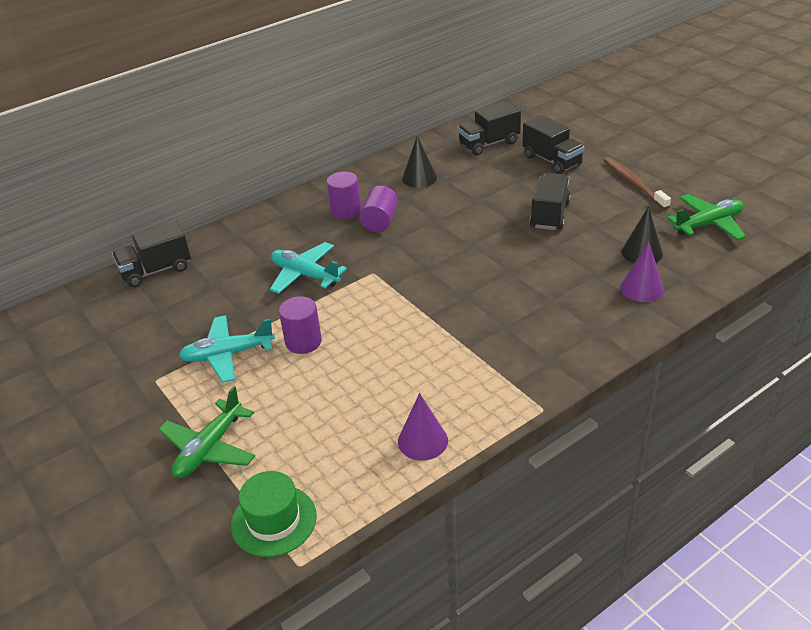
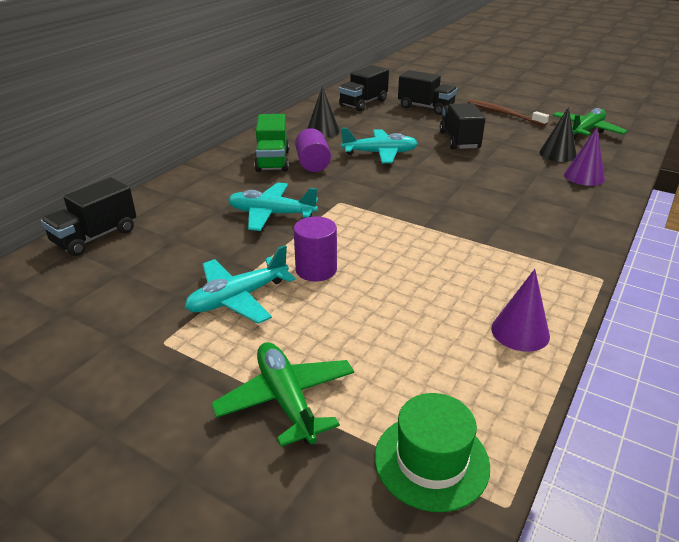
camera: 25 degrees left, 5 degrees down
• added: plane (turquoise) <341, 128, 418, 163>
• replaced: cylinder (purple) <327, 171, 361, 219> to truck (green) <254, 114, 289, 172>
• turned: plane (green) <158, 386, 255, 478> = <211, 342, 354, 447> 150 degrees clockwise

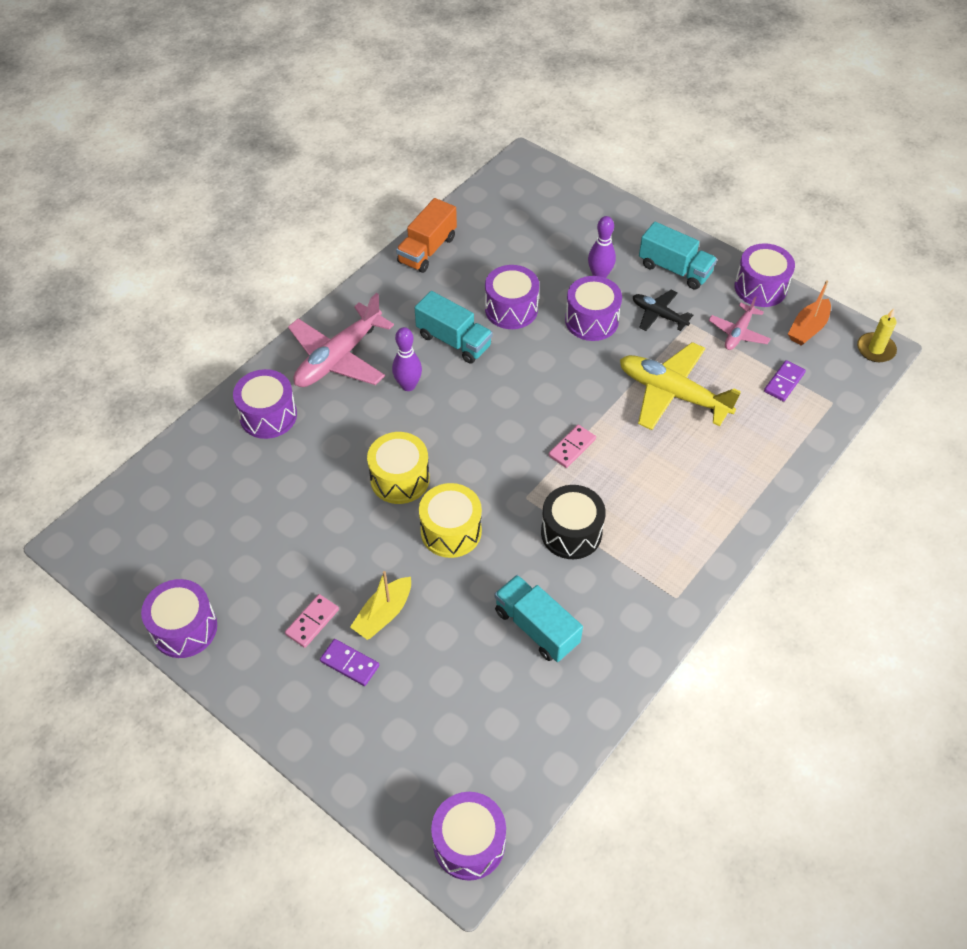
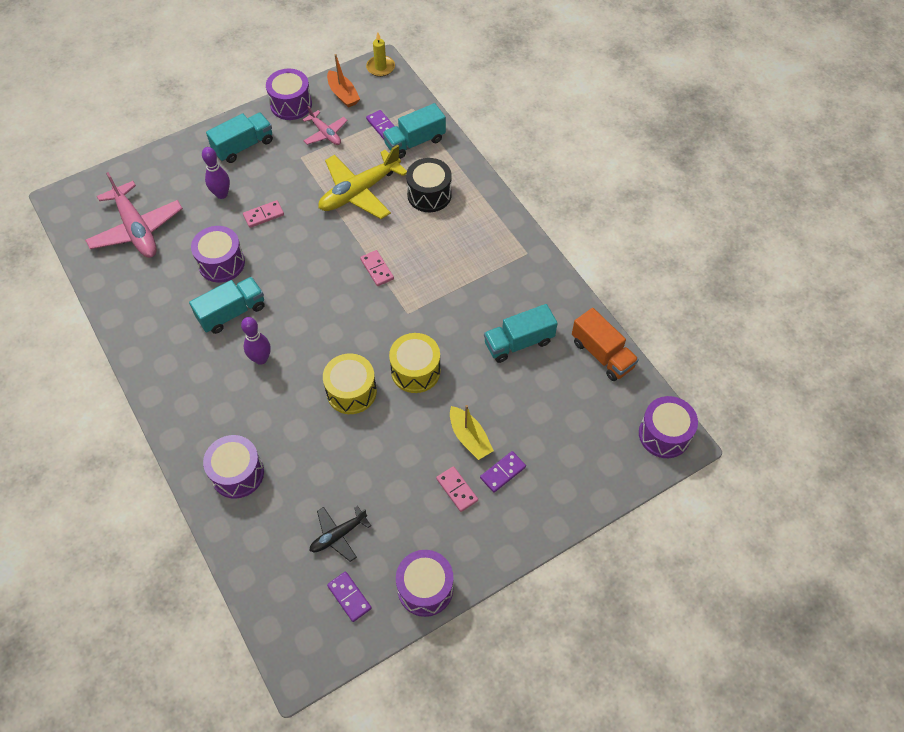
camera: 70 degrees left, 5 degrees up
• added: domino (purple) <327, 572, 372, 622>
• added: truck (turquoise) <383, 103, 446, 159>
• moved: plane (pink) <288, 293, 394, 387> to <85, 172, 183, 258>
• moved: truck (orange) <396, 198, 457, 273> to <572, 308, 639, 381>
• moved: drum (black) <541, 485, 606, 559> to <406, 158, 452, 212>
• moved: plane (black) <633, 290, 693, 331> to <310, 506, 371, 562>
• replaced: drum (purple) <565, 276, 622, 341> to domino (pink) <243, 200, 284, 228>

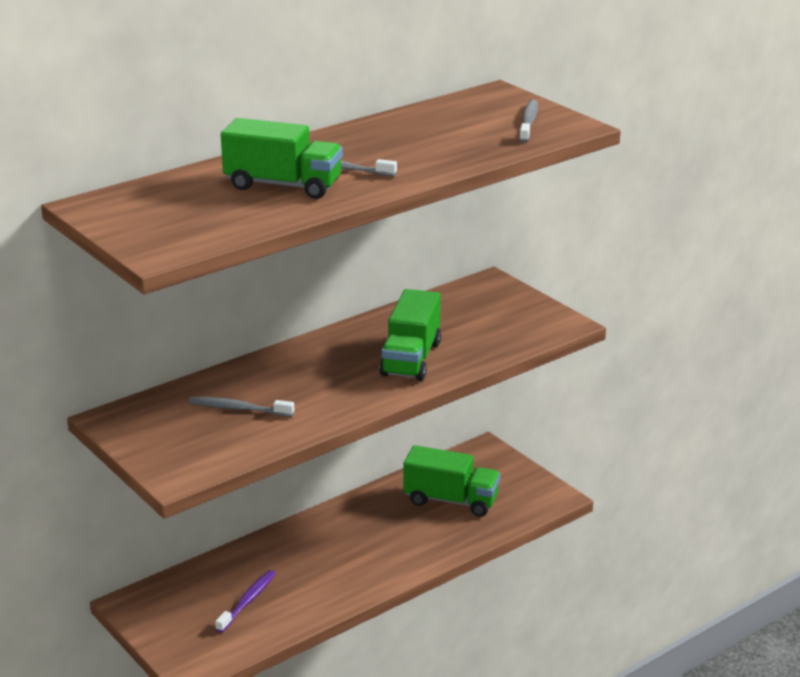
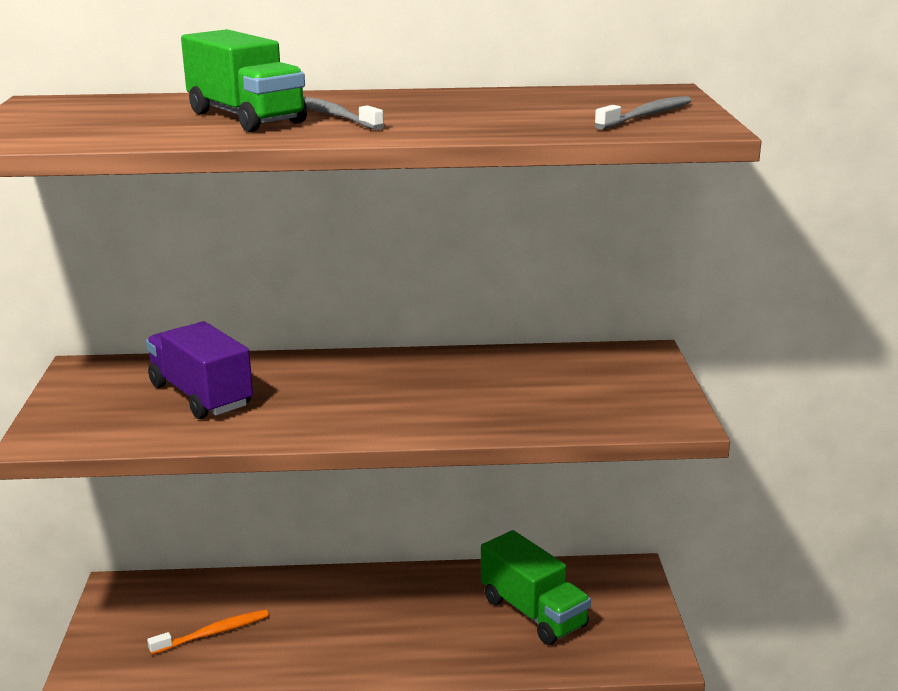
camera: 35 degrees right, 5 degrees down
• removed: truck (green) <379, 289, 441, 381>
• replaced: toothbrush (grey) <189, 397, 294, 417> to truck (purple) <146, 321, 253, 419>
• recoloured: toothbrush (purple) <215, 570, 276, 633> to toothbrush (orange) <147, 609, 269, 655>

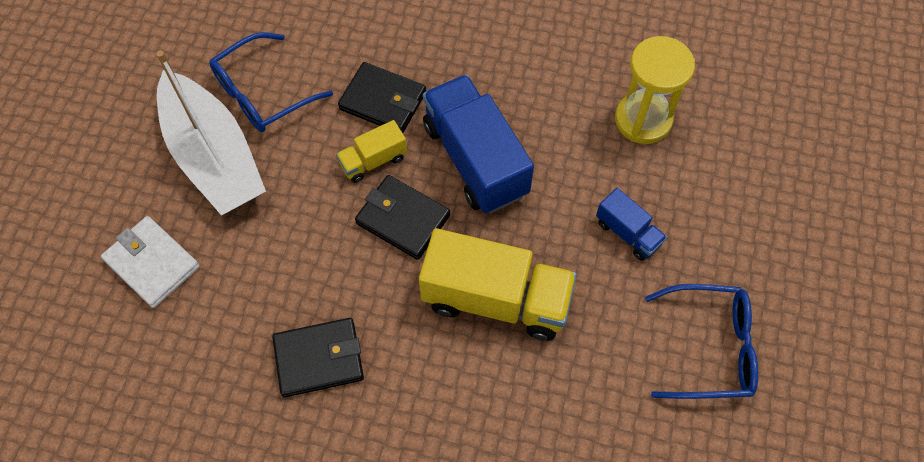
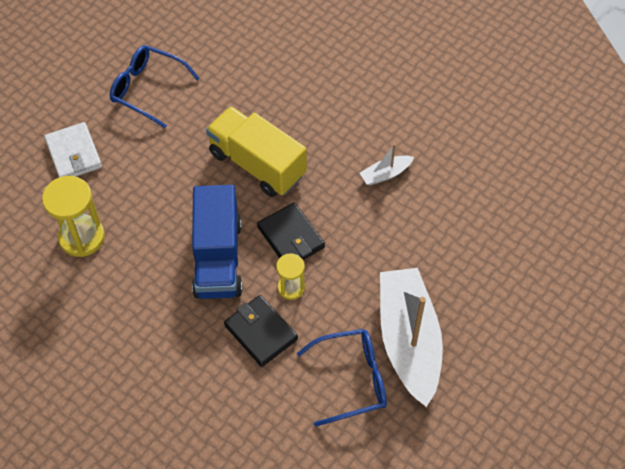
camera: 155 degrees left, 5 degrees down
• removed: truck (blue) <596, 188, 667, 261>
• moved: wallet (white) <101, 216, 200, 308> to <44, 122, 102, 177>
• replaced: wallet (black) <272, 318, 364, 397> to boat (white) <360, 144, 414, 185>
• replaced: truck (yellow) <336, 120, 407, 183> to hourglass (yellow) <276, 253, 305, 300>

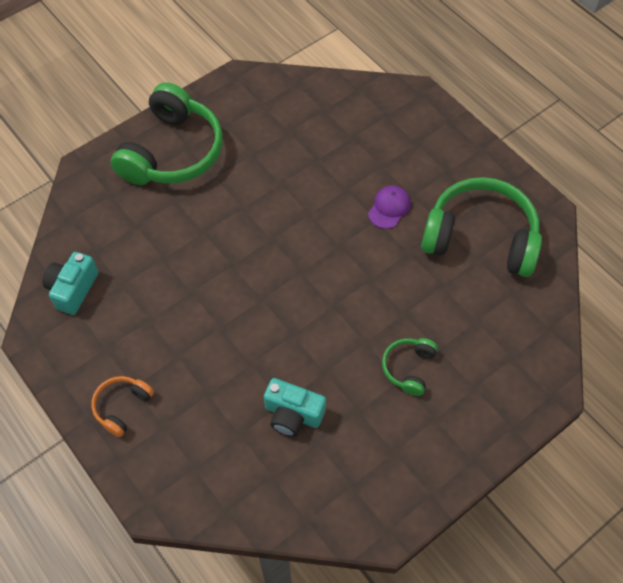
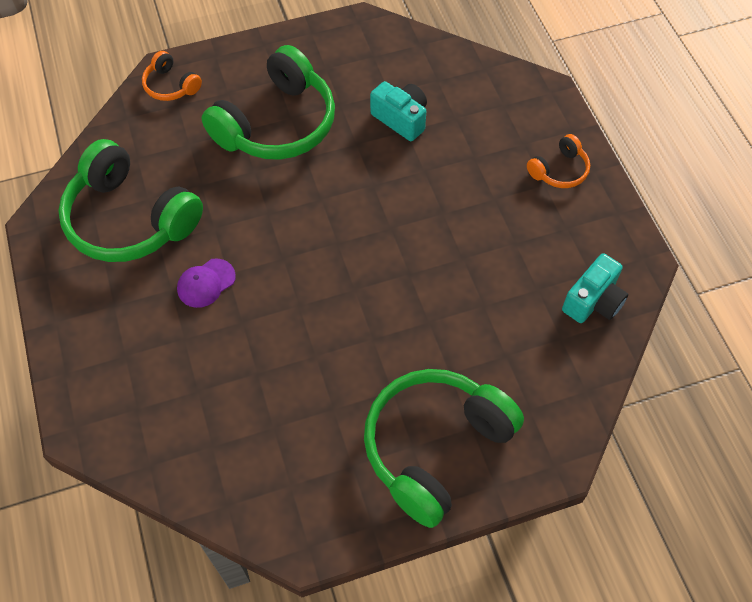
camera: 160 degrees left, 0 degrees up
• added: headphones (orange) <142, 51, 202, 101>
• resized: headphones (green) <382, 338, 438, 396> = <202, 45, 335, 160> x2.15

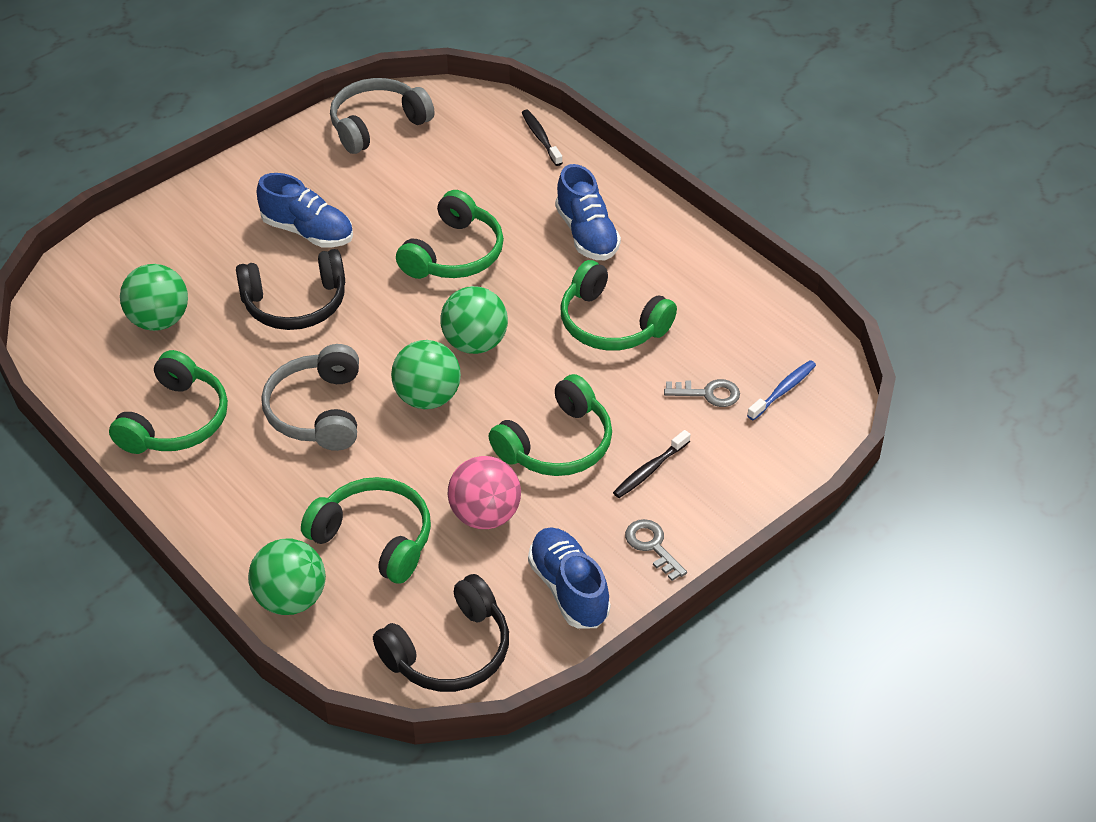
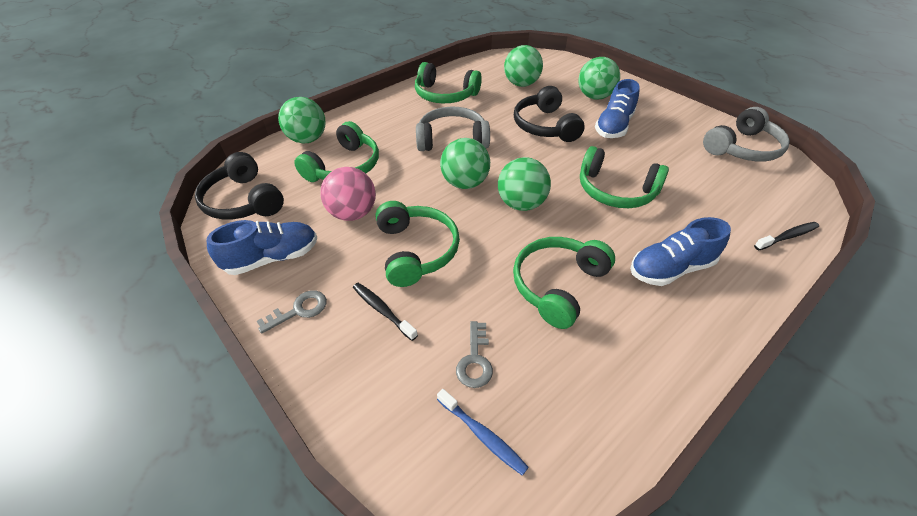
camera: 90 degrees right, 0 degrees up
• added: ball (green) <578, 57, 620, 100>
• turned: headphones (grey) <330, 78, 435, 154> = <703, 107, 790, 161> 90 degrees clockwise
• turned: headphones (green) <489, 374, 612, 476> = <376, 201, 460, 287> 150 degrees counterclockwise

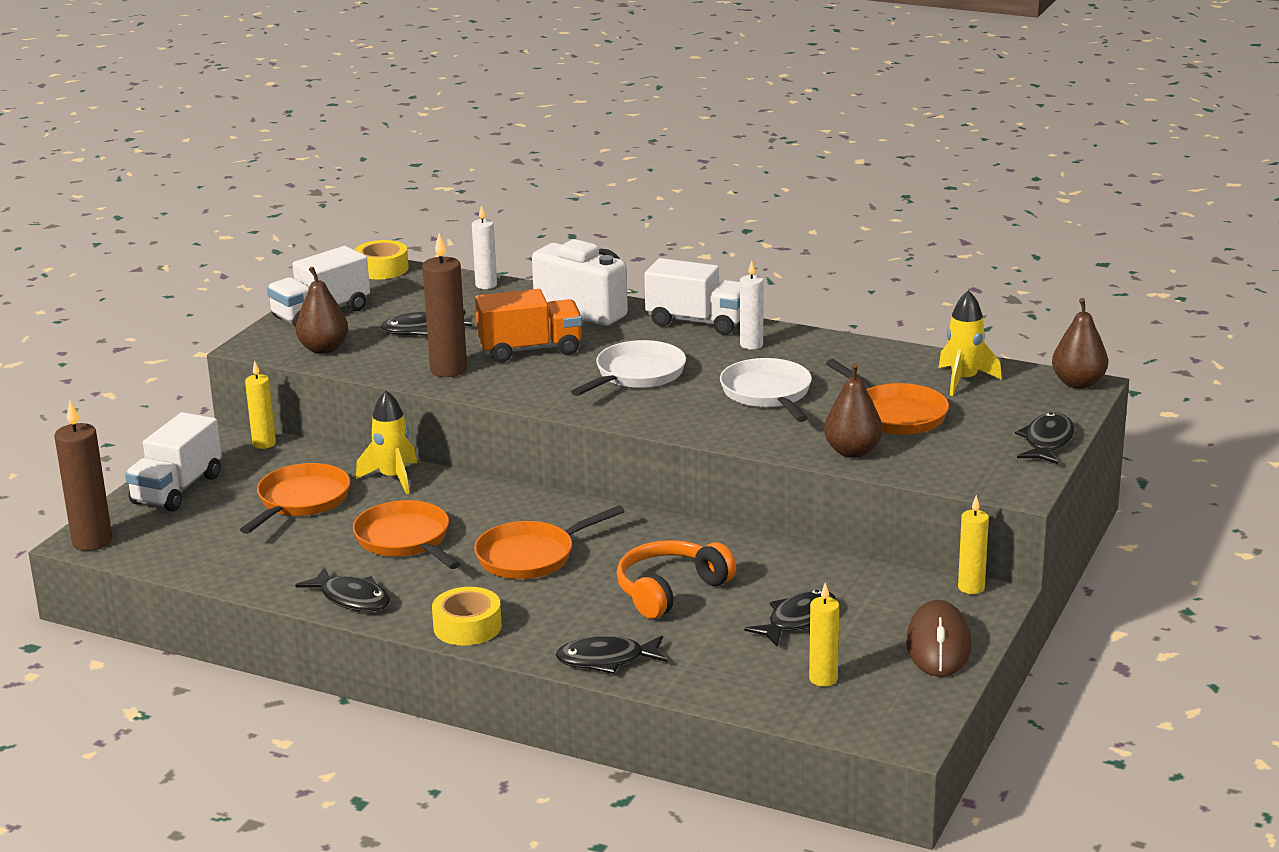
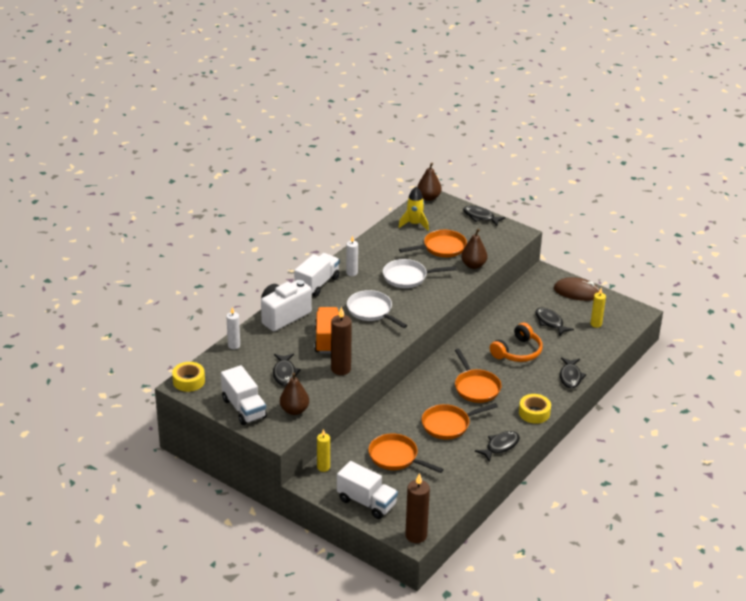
camera: 80 degrees left, 10 degrees up
• removed: rocket (yellow) <356, 390, 417, 494>
• removed: candle (yellow) <958, 495, 989, 594>
• turned: headphones (orange) <617, 540, 736, 619> = <490, 322, 543, 362> 105 degrees counterclockwise

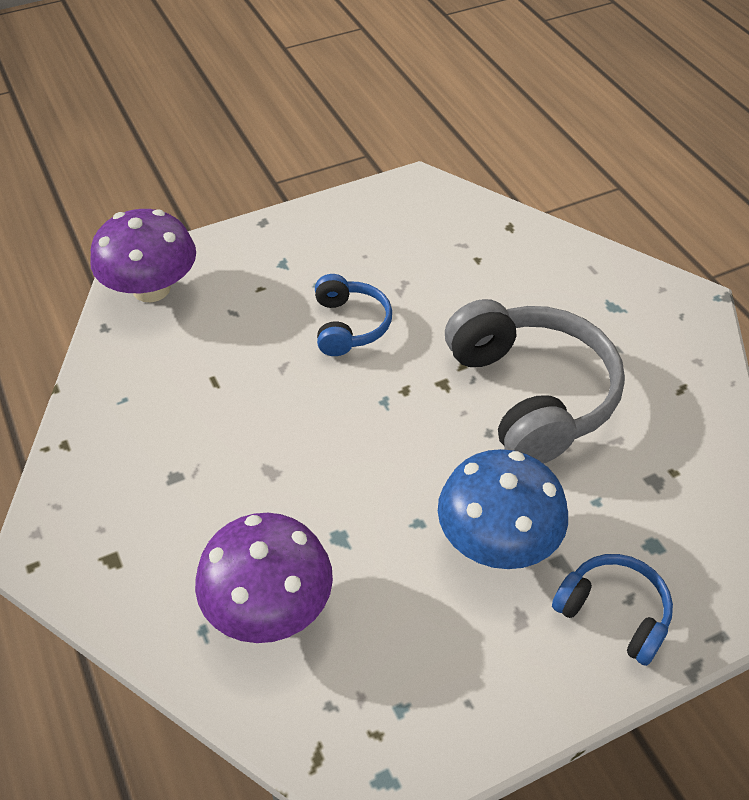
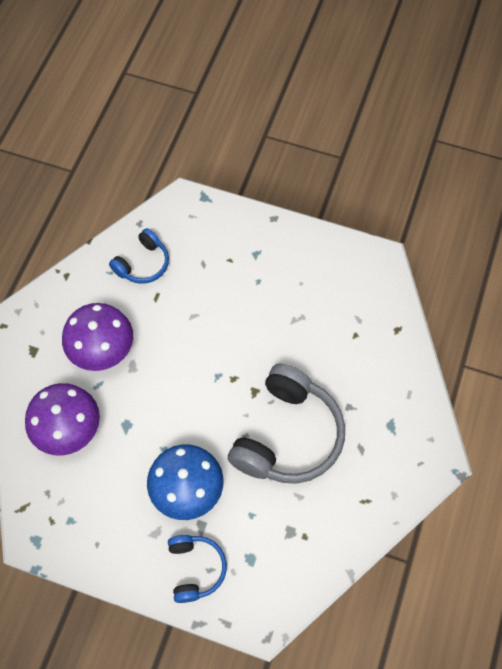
camera: 45 degrees right, 15 degrees up
• moved: mushroom (purple) <90, 209, 196, 302> to <62, 303, 133, 371>
• moved: headphones (blue) <315, 274, 392, 356> to <109, 228, 169, 284>

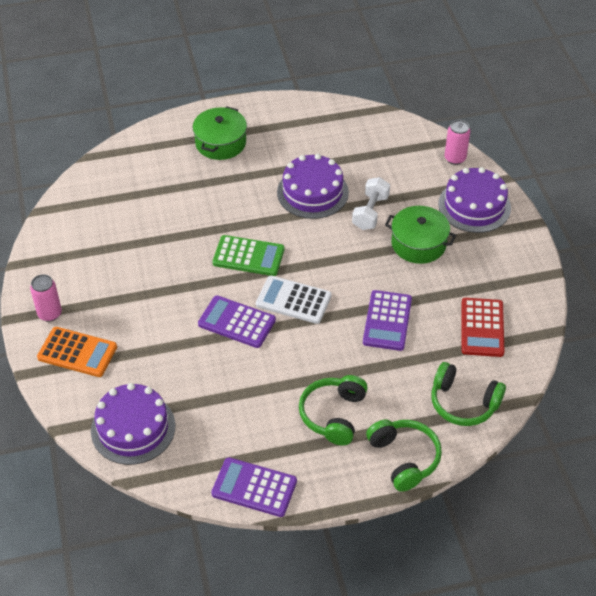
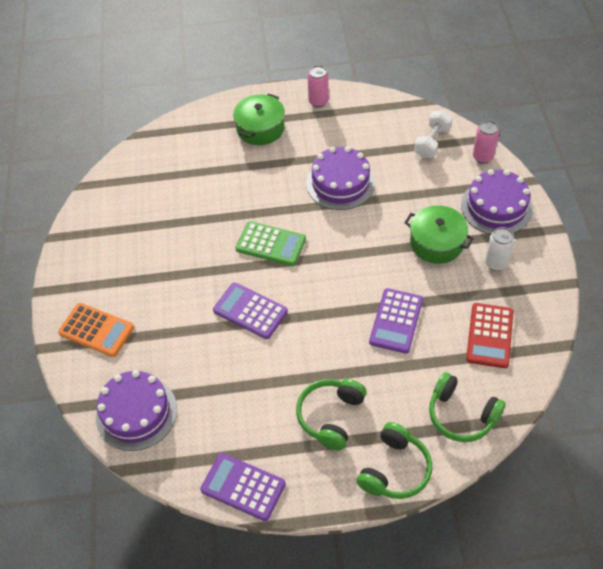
camera: 10 degrees right, 5 degrees up
• removed: calculator (white) <256, 276, 332, 324>
• added: can (white) <485, 227, 514, 271>
• moved: can (pink) <30, 274, 62, 322> to <308, 65, 329, 108>
• moved: dumbbell (white) <352, 177, 390, 230> to <414, 110, 452, 158>
• turned: headphones (green) <366, 419, 442, 492> = <357, 422, 432, 499> 45 degrees clockwise

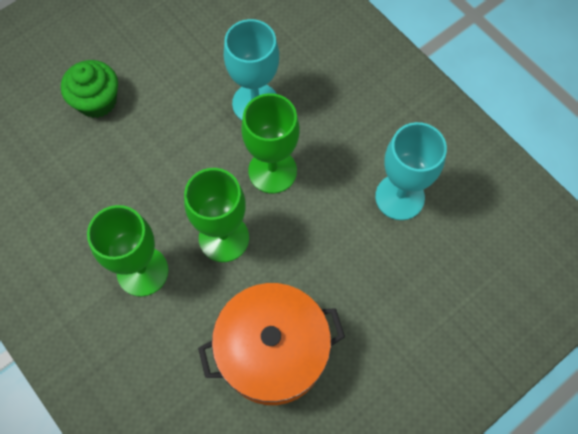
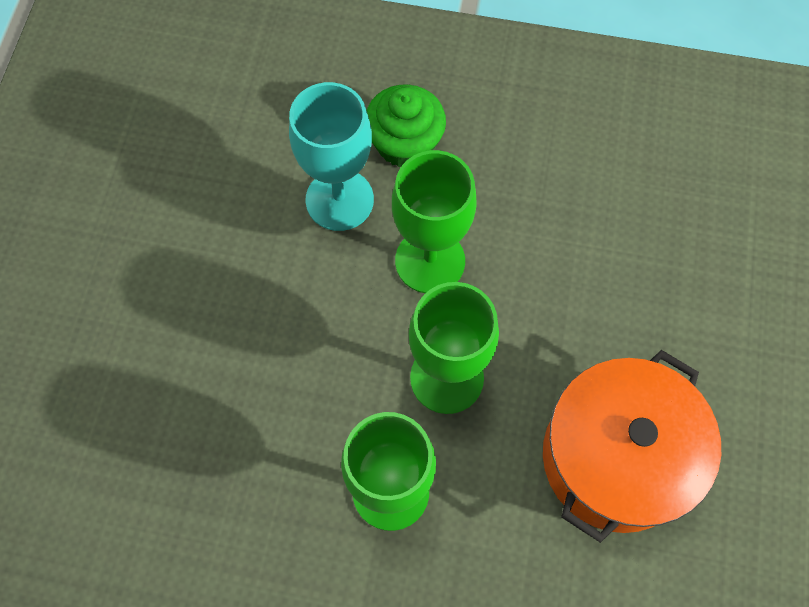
camera: 40 degrees left, 0 degrees up
• removed: goblet (turquoise) <375, 122, 447, 220>
• moved: cupcake (green) <61, 60, 118, 118> to <366, 84, 446, 167>

